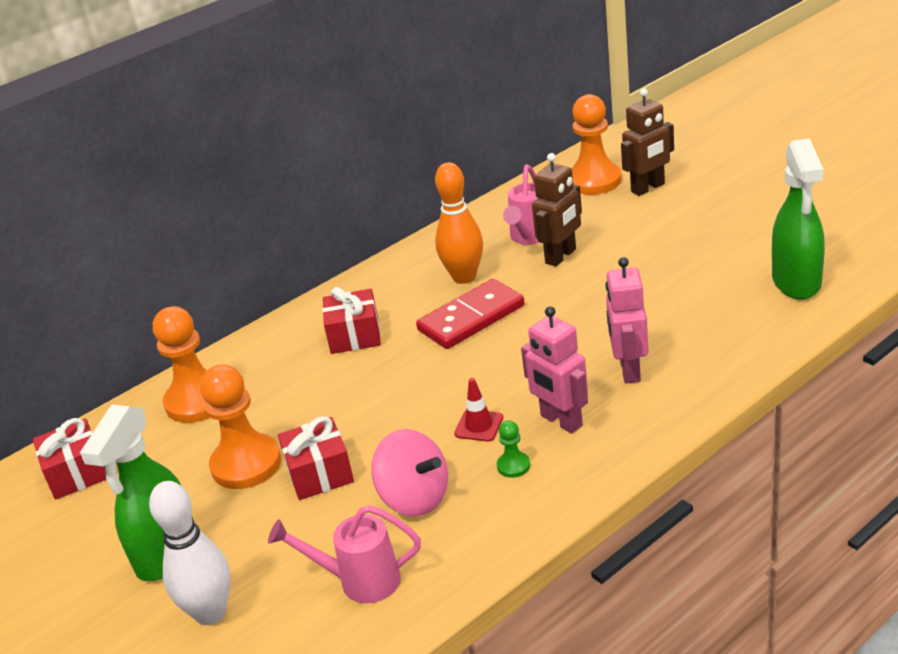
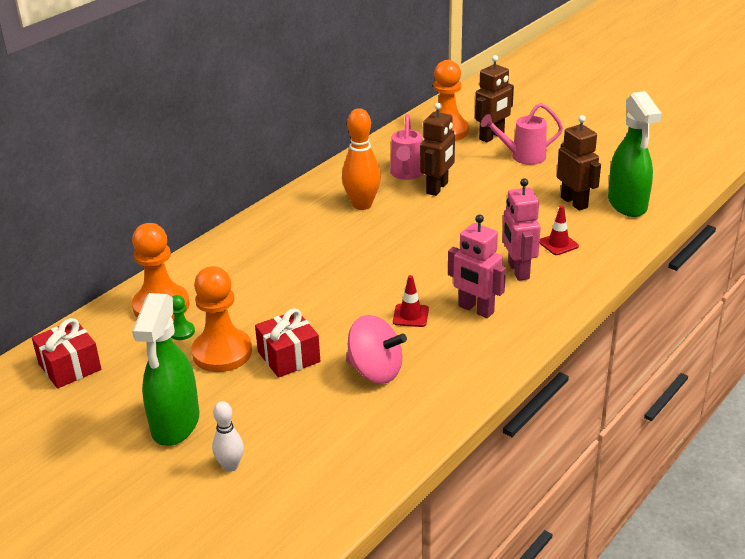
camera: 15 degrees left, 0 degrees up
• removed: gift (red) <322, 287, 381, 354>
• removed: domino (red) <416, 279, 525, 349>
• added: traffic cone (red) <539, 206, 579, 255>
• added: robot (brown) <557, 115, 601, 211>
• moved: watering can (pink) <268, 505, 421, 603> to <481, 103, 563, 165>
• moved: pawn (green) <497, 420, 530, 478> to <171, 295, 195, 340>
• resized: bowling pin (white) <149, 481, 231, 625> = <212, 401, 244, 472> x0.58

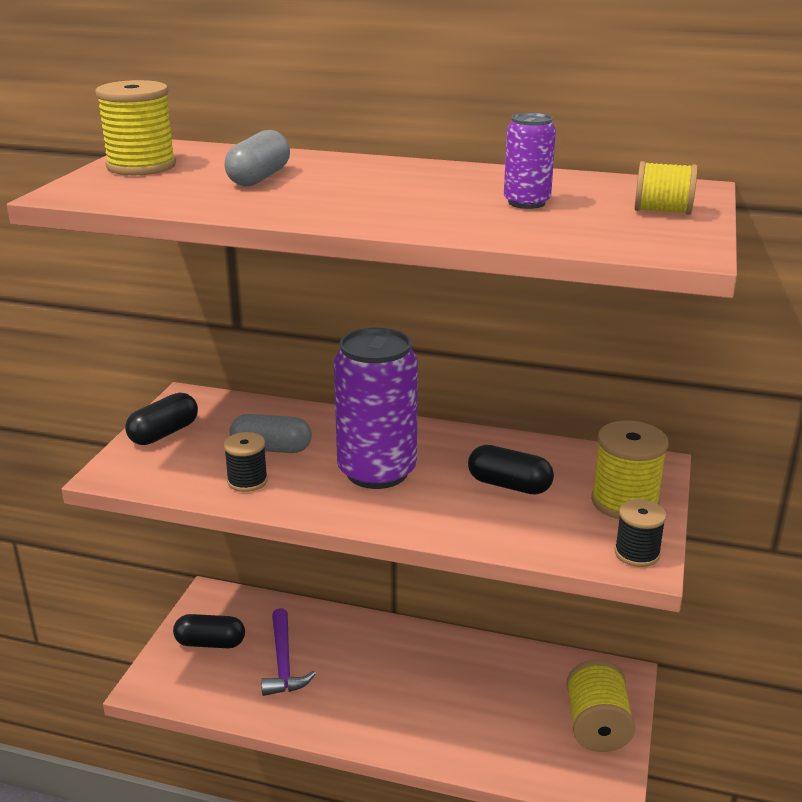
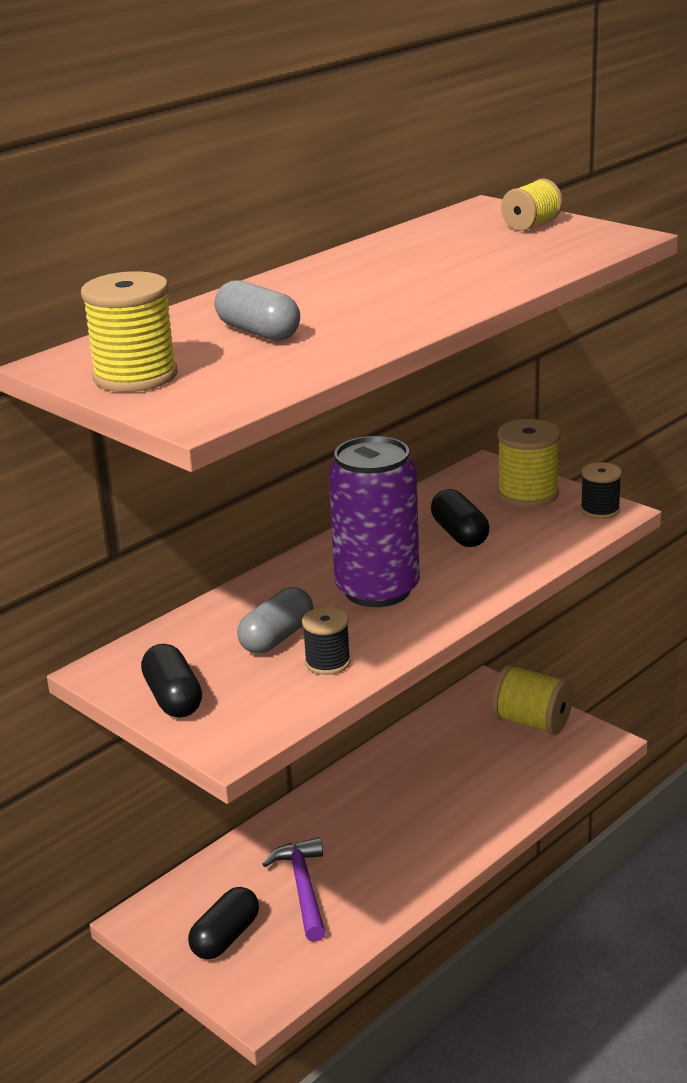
camera: 60 degrees left, 0 degrees up
• removed: can (purple) <504, 113, 556, 209>
• turned: hammer (purple) <261, 608, 316, 696> = <262, 838, 326, 942> 120 degrees counterclockwise
• turned: capsule (black) <468, 445, 554, 495> = <431, 489, 489, 547> 75 degrees counterclockwise

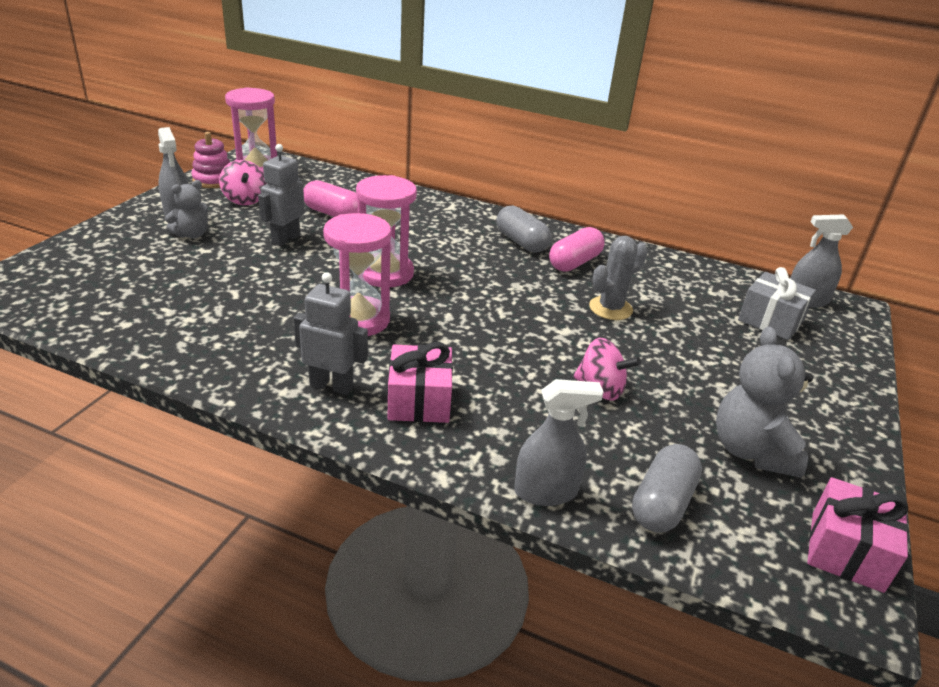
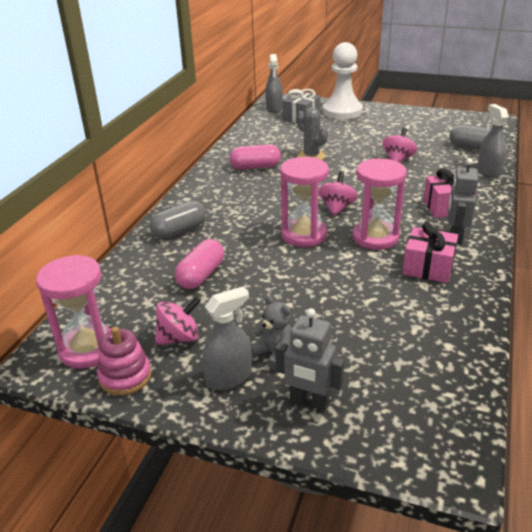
camera: 90 degrees left, 0 degrees up
• removed: teddy bear (grey) <716, 326, 813, 478>
• added: spinning top (pink) <318, 172, 358, 216>
• added: pawn (white) <323, 42, 363, 119>
• moved: robot (grey) <258, 144, 305, 246> to <275, 308, 344, 411>
• moved: capsule (grey) <496, 206, 551, 252> to <149, 201, 206, 239>
• moved: gift (pink) <807, 477, 908, 593> to <403, 222, 458, 283>
• turned: capsule (pink) <549, 227, 605, 272> = <229, 144, 281, 170> 45 degrees counterclockwise

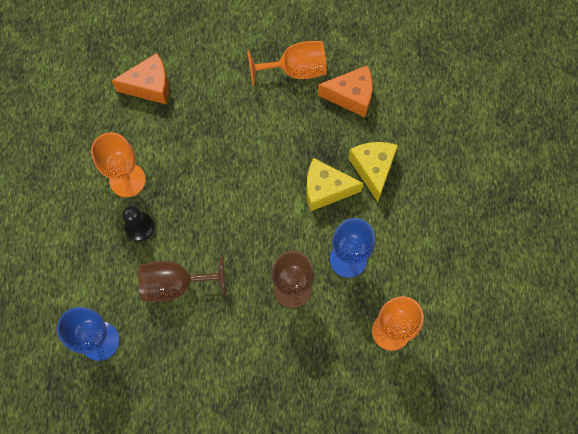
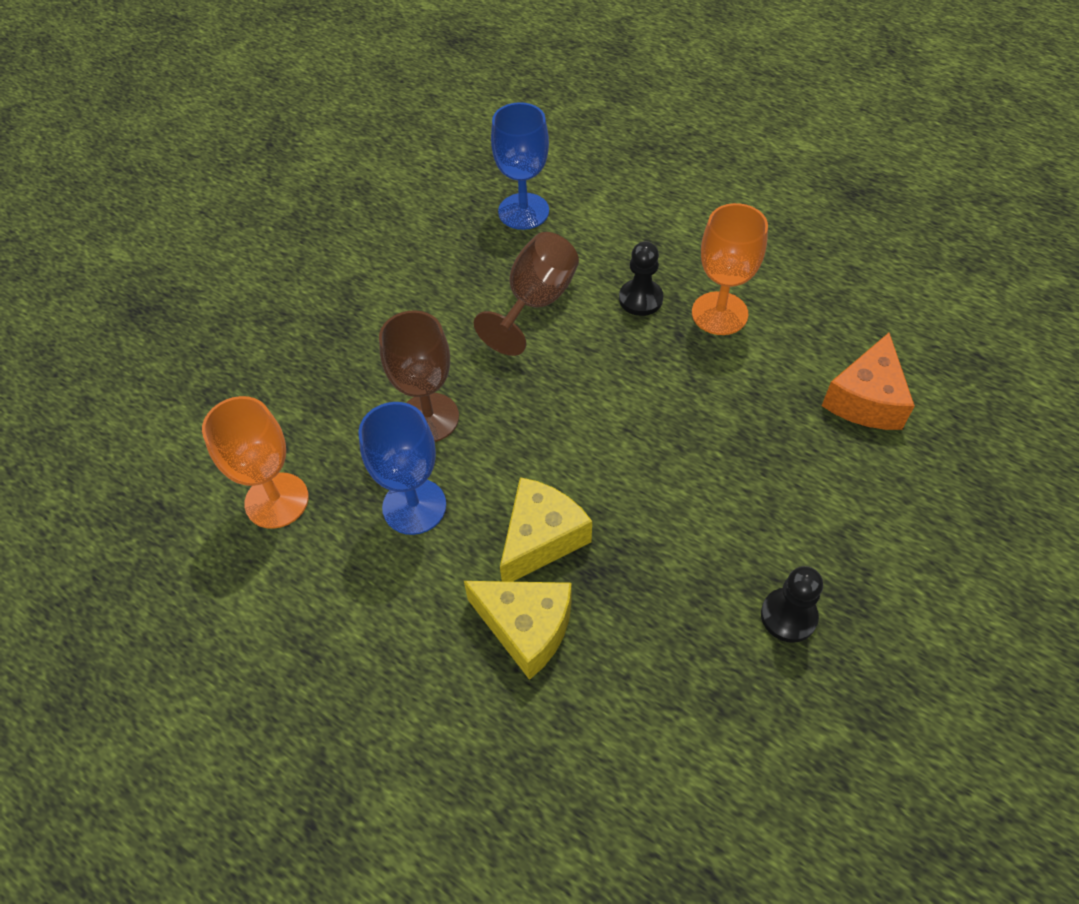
camera: 125 degrees right, 15 degrees down
• removed: cheese (orange) <318, 65, 373, 117>
• replaced: goblet (orange) <247, 41, 327, 86> to pawn (black) <761, 566, 823, 643>

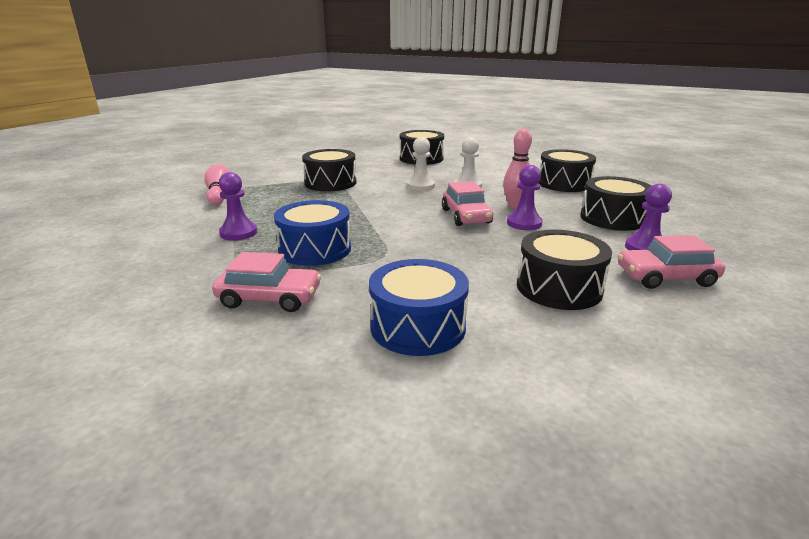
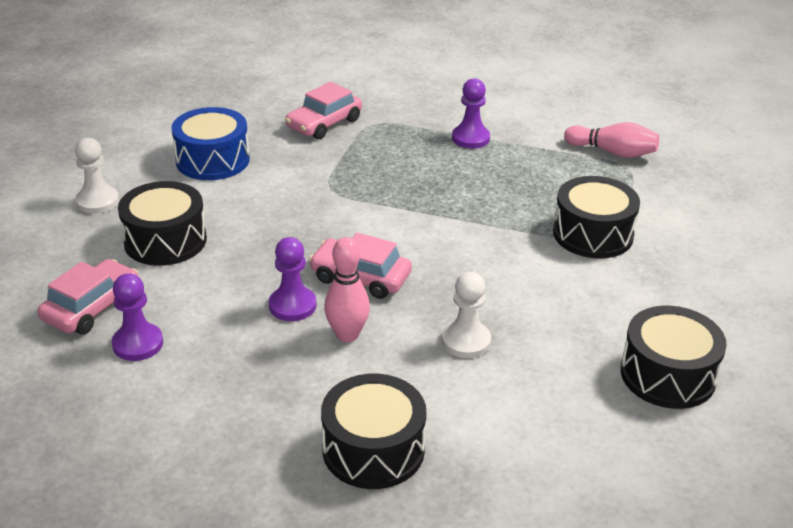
camera: 125 degrees right, 10 degrees up
• removed: drum (blue) <274, 200, 351, 266>
• removed: drum (black) <580, 176, 651, 231>
• moved: pawn (white) <407, 137, 435, 191> to <75, 138, 119, 214>

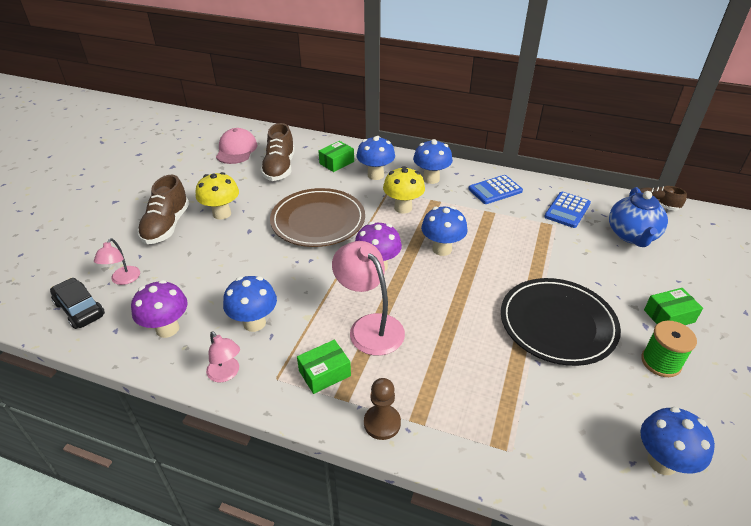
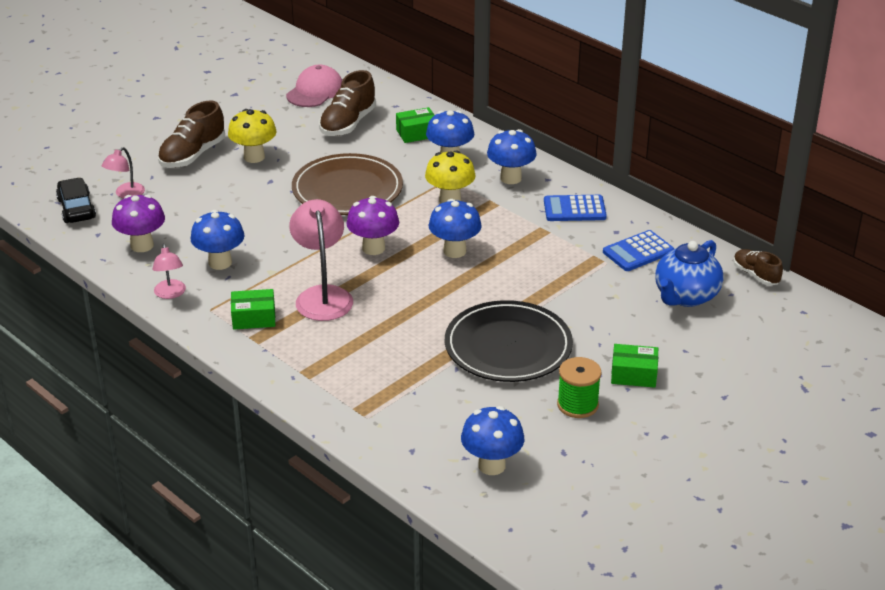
camera: 25 degrees right, 5 degrees down
• removed: pawn (brown) <364, 378, 401, 440>

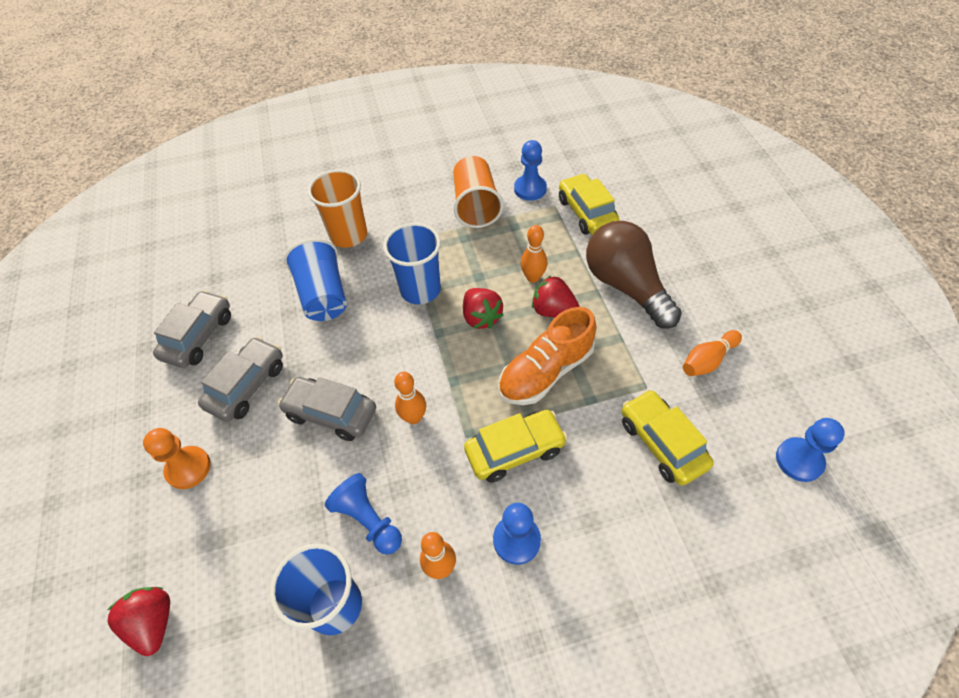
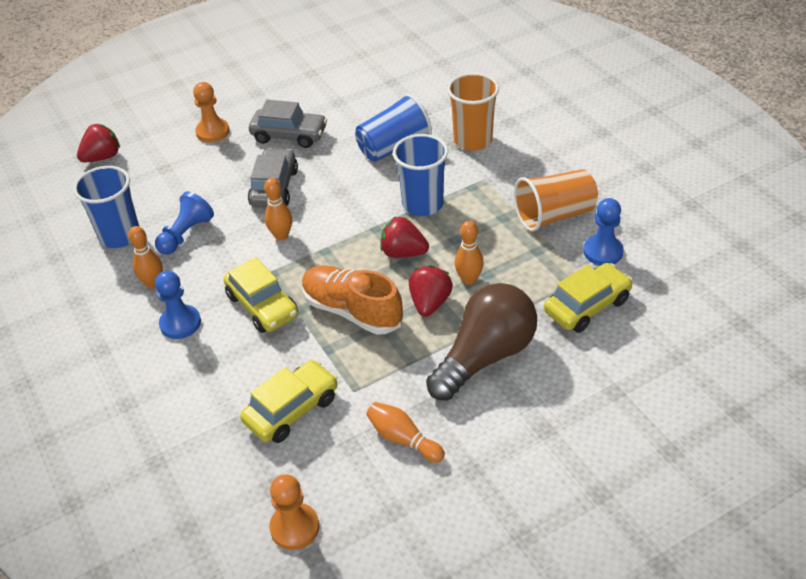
camera: 75 degrees right, 10 degrees down
• removed: car (grey) <153, 290, 231, 368>
• recoloured: pawn (blue) <776, 418, 845, 482> to pawn (orange) <269, 474, 319, 550>
• turned: strawberry (red) <463, 288, 504, 329> = <380, 216, 429, 258> 60 degrees clockwise

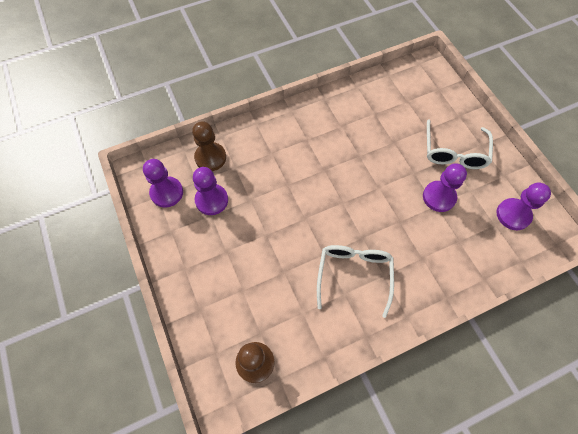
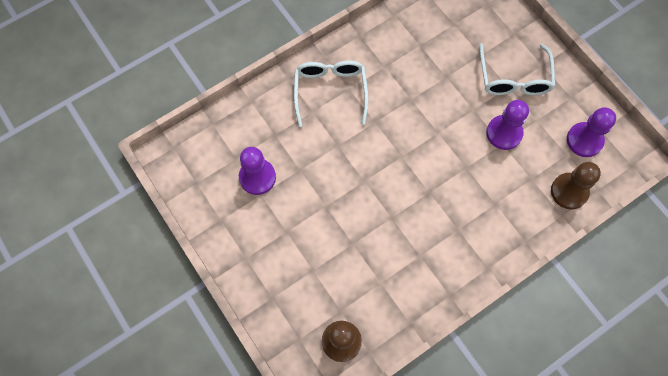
camera: 10 degrees left, 5 degrees up
• removed: pawn (purple) <143, 159, 183, 208>
• moved: pawn (brown) <192, 121, 226, 171> to <551, 162, 601, 209>
• moved: glasses (white) <317, 245, 394, 318> to <294, 61, 369, 127>

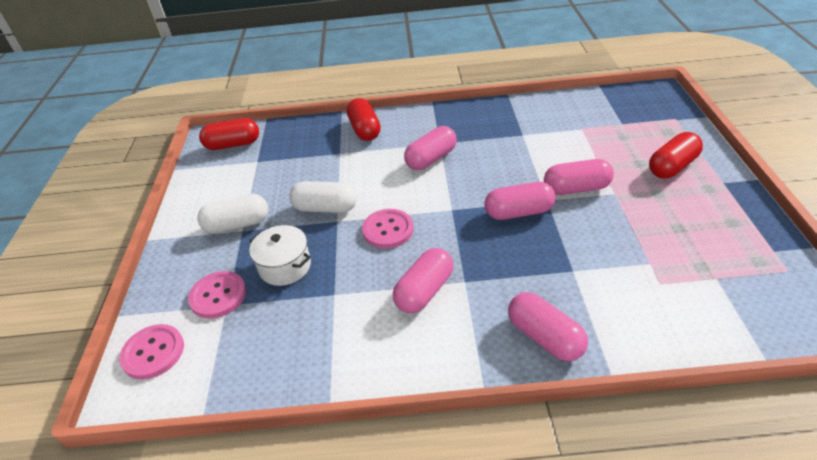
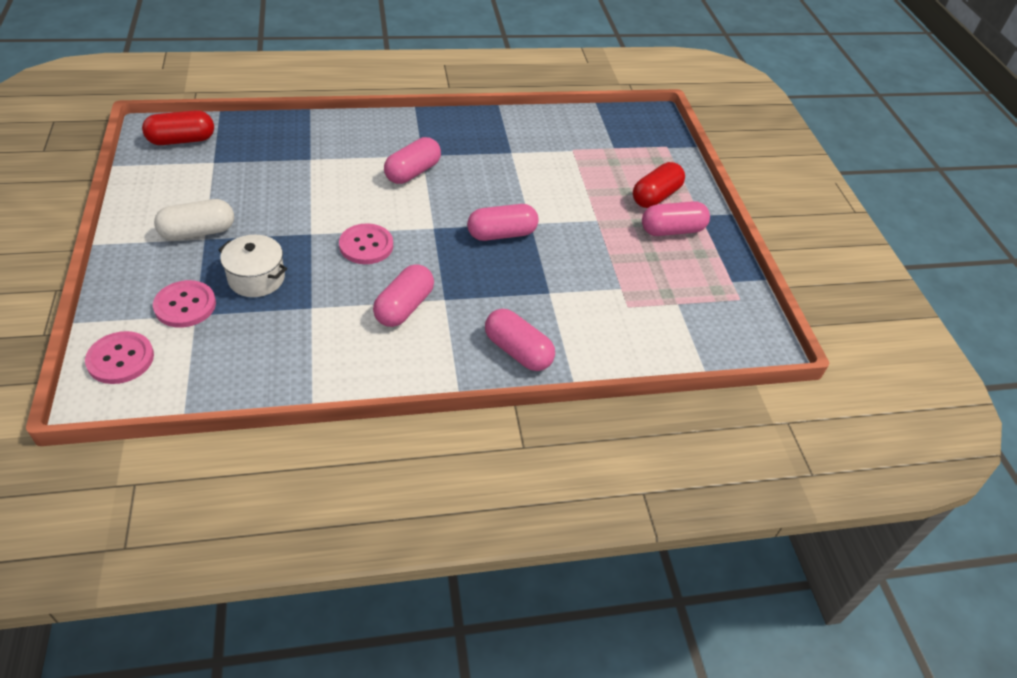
camera: 15 degrees left, 5 degrees up
• removed: capsule (white) <289, 181, 357, 213>
• removed: capsule (red) <347, 98, 381, 141>
• moved: capsule (pink) <544, 159, 614, 195> to <642, 201, 710, 236>

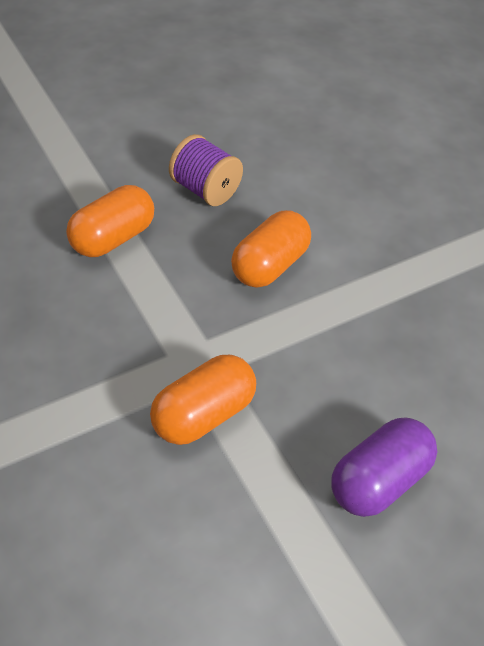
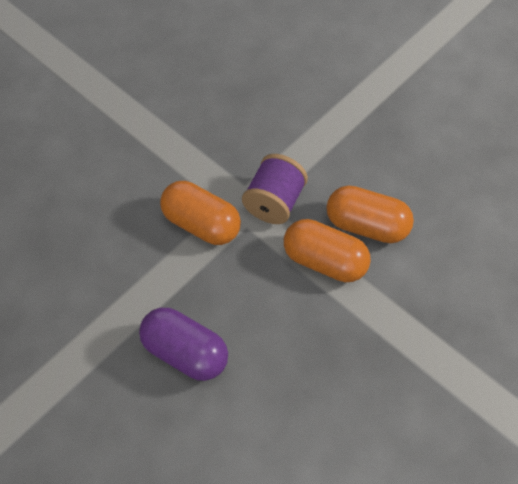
camera: 75 degrees right, 10 degrees up
• moved: capsule (orange) <66, 185, 154, 257> to <284, 219, 371, 282>
• moved: spool (purple) <169, 134, 243, 206> to <242, 154, 308, 224>

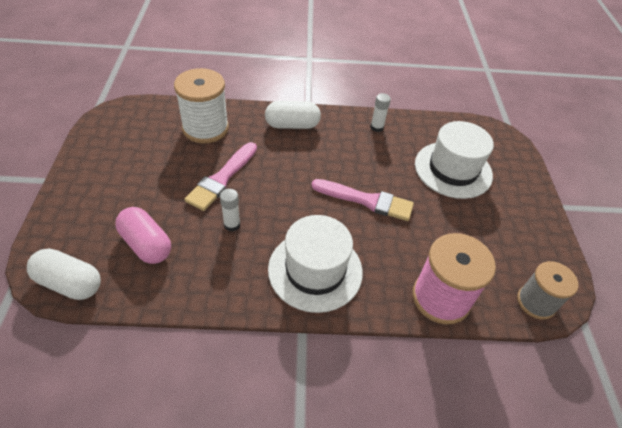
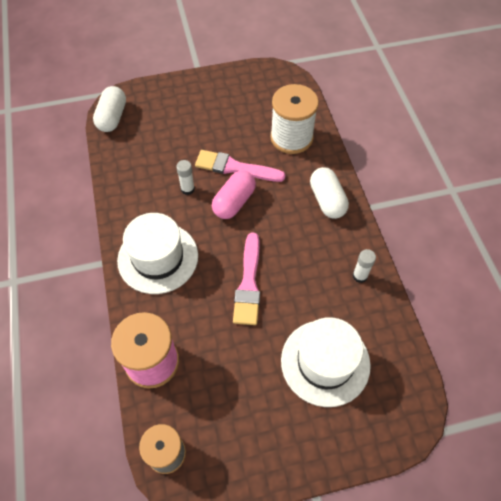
camera: 80 degrees right, 10 degrees up
• moved: capsule (pink) <115, 207, 171, 264> to <212, 171, 256, 219>

